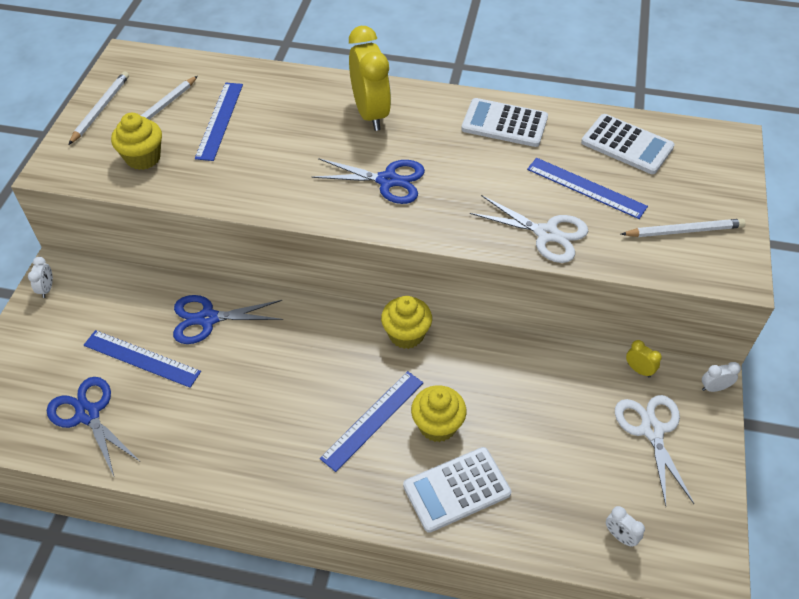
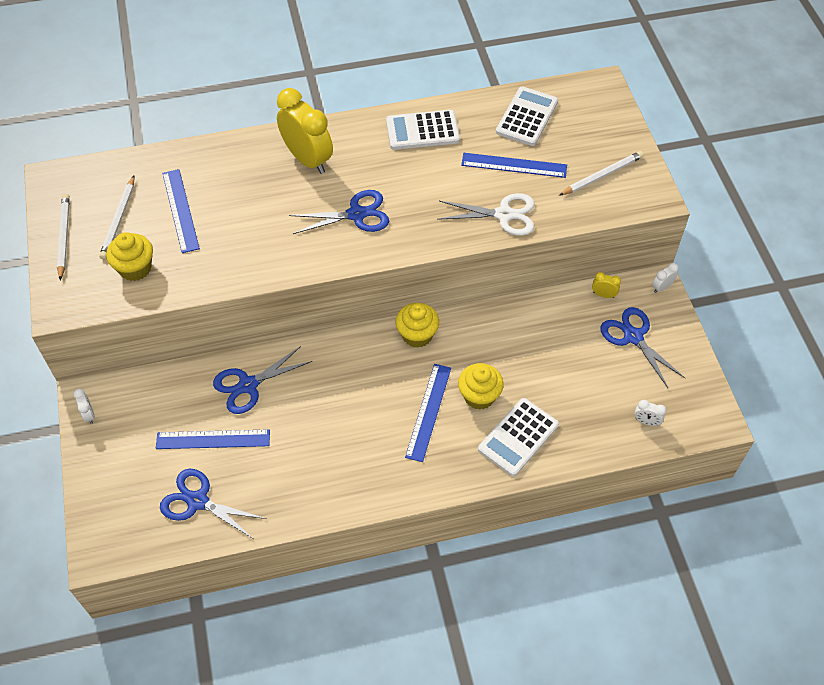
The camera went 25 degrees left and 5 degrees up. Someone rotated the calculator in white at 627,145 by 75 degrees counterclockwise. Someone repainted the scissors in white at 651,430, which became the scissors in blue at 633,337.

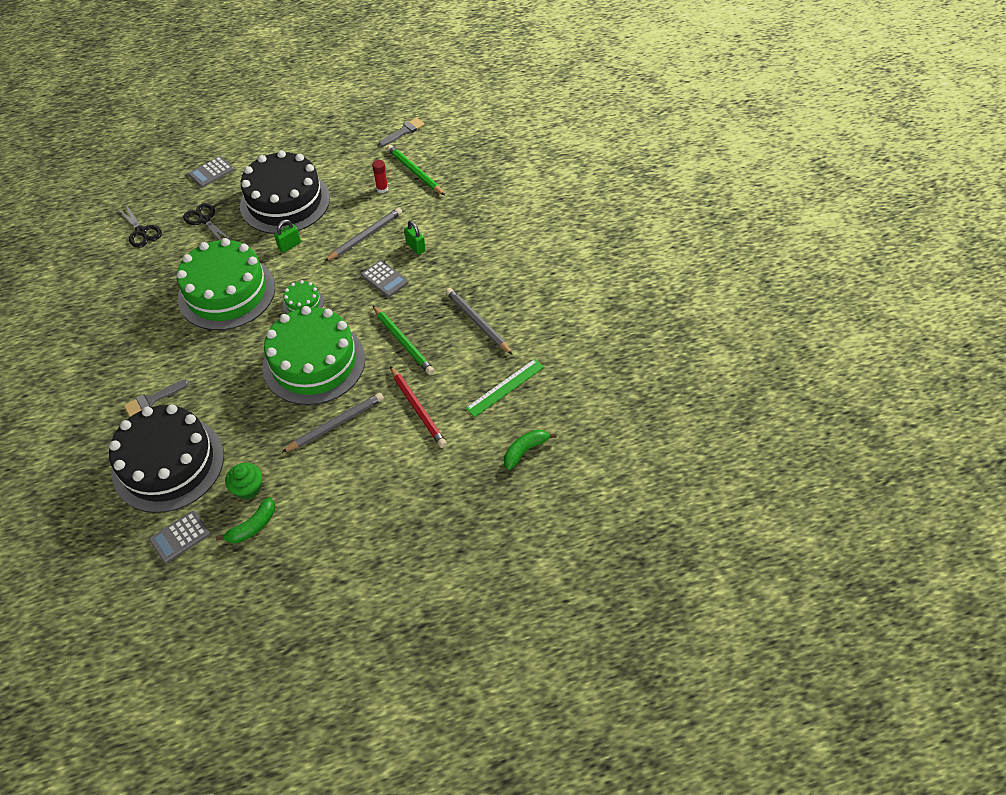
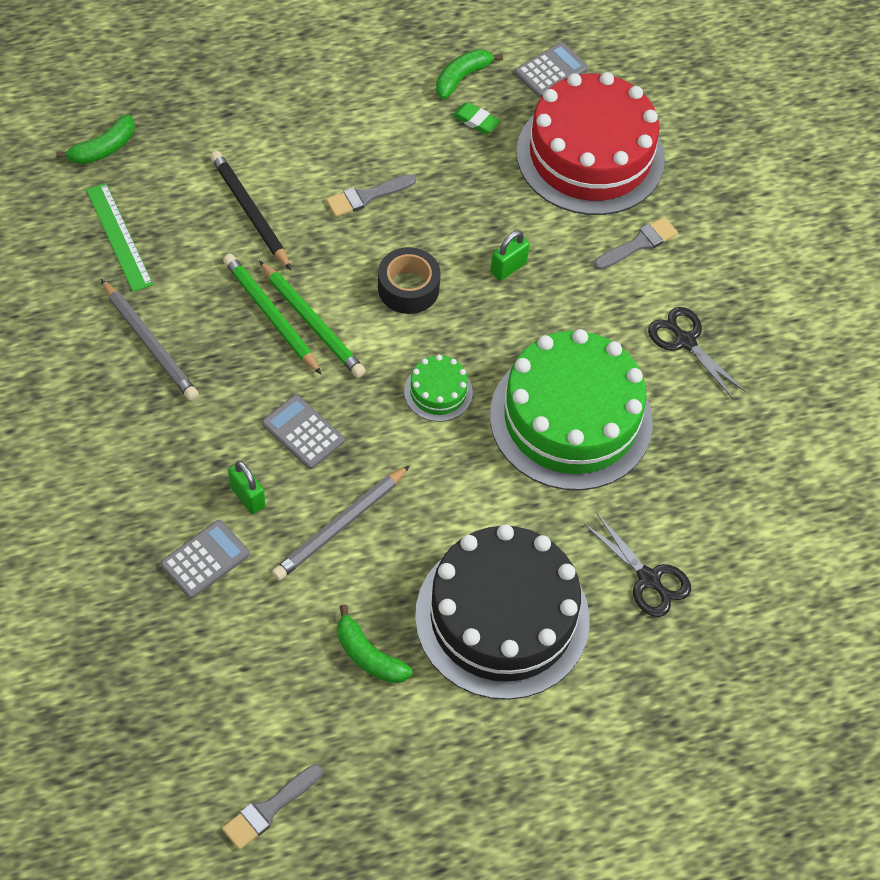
The camera went 175 degrees right and 5 degrees up. Someone repainted the cake in black at 168,464, which became the cake in red at 590,155. Someone carried the scissors in black from 141,232 to 685,341. Someone carried the calculator in grey from 211,172 to 205,559. Someone swapped the cupcake in green at 248,488 for the eraser in green at 476,121. Someone swapped the cake in green at 314,363 for the tape in black at 408,288. Someone carried the padlock in green from 289,245 to 508,268. Someone swapped the pencil in grey at 336,424 for the brush in grey at 367,196. Someone took away the glue stick in red at 382,189. Someone carried the pencil in green from 415,172 to 312,322. Someone repainted the pencil in red at 418,409, which became the pencil in black at 250,212. Someone rotated the ruler in green at 505,387 by 75 degrees counterclockwise. Someone put down the banana in green at 368,655.

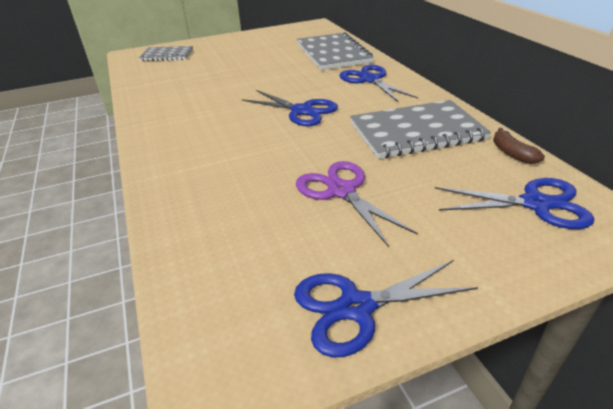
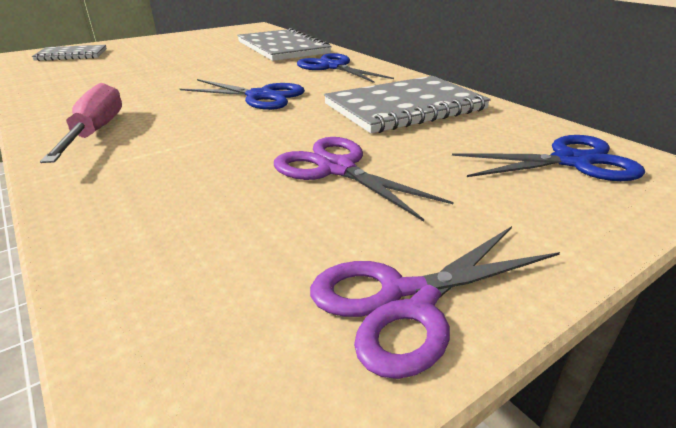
The camera went 15 degrees left and 5 degrees down. Someone repainted the scissors in blue at 356,307, which became the scissors in purple at 407,301. Someone took away the banana in brown at 512,153. Someone put down the screwdriver in pink at 96,132.

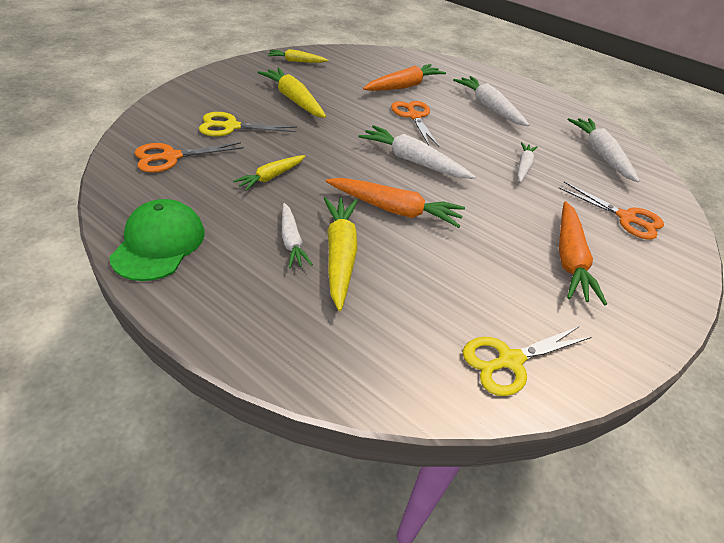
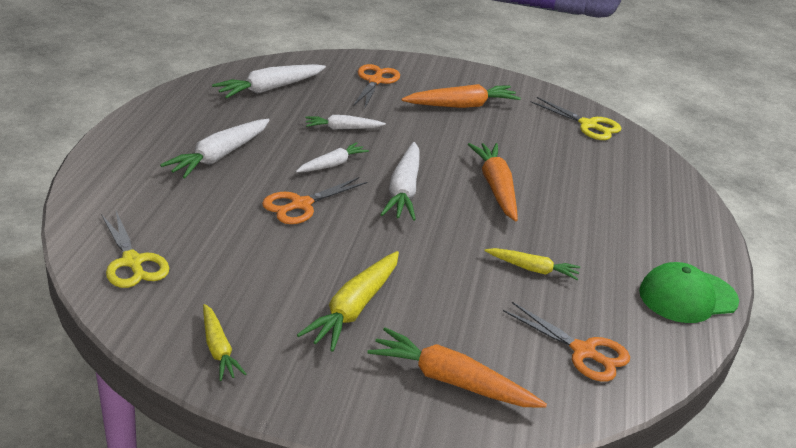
The camera went 115 degrees left and 10 degrees down. Someone carried the scissors in yellow from 231,127 to 132,262. Someone carried the carrot in white from 291,241 to 332,164. Someone took away the carrot in yellow at 340,255. Someone carried the carrot in orange from 404,86 to 451,381.

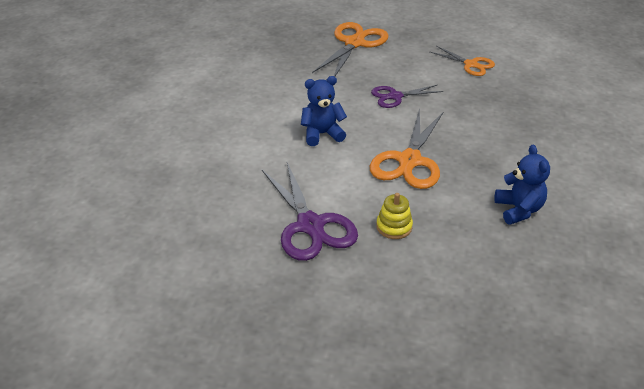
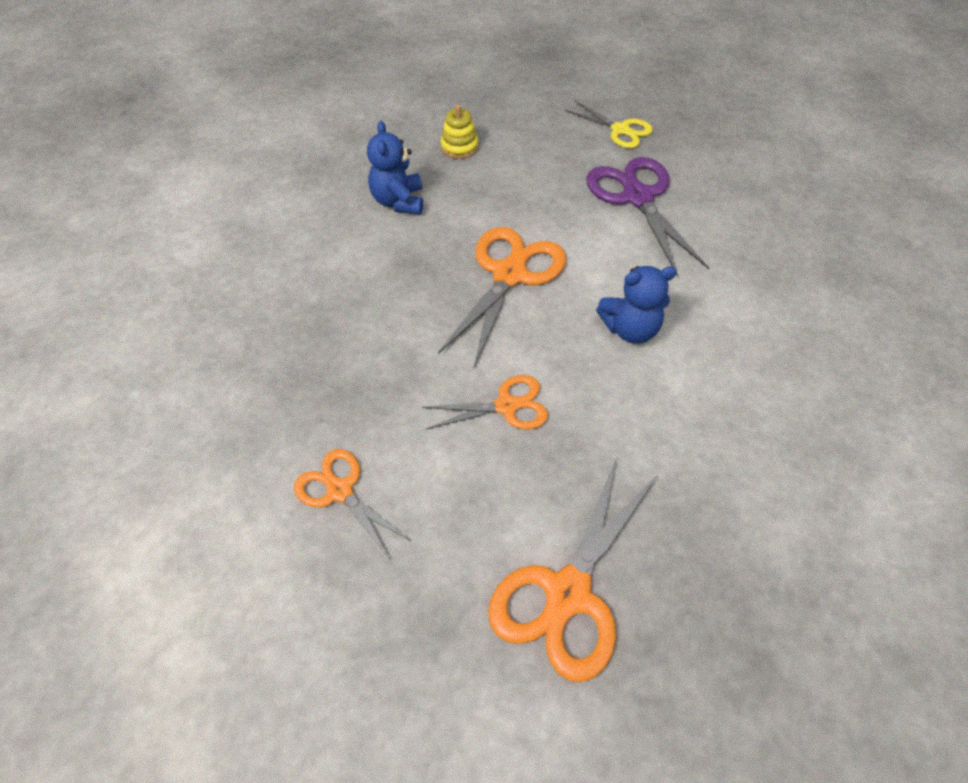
The camera went 175 degrees left and 15 degrees up. Someone repainted the scissors in purple at 395,96, which became the scissors in orange at 506,406. Someone carried the stacking toy in yellow from 394,227 to 459,147. Someone put down the scissors in yellow at 620,130.

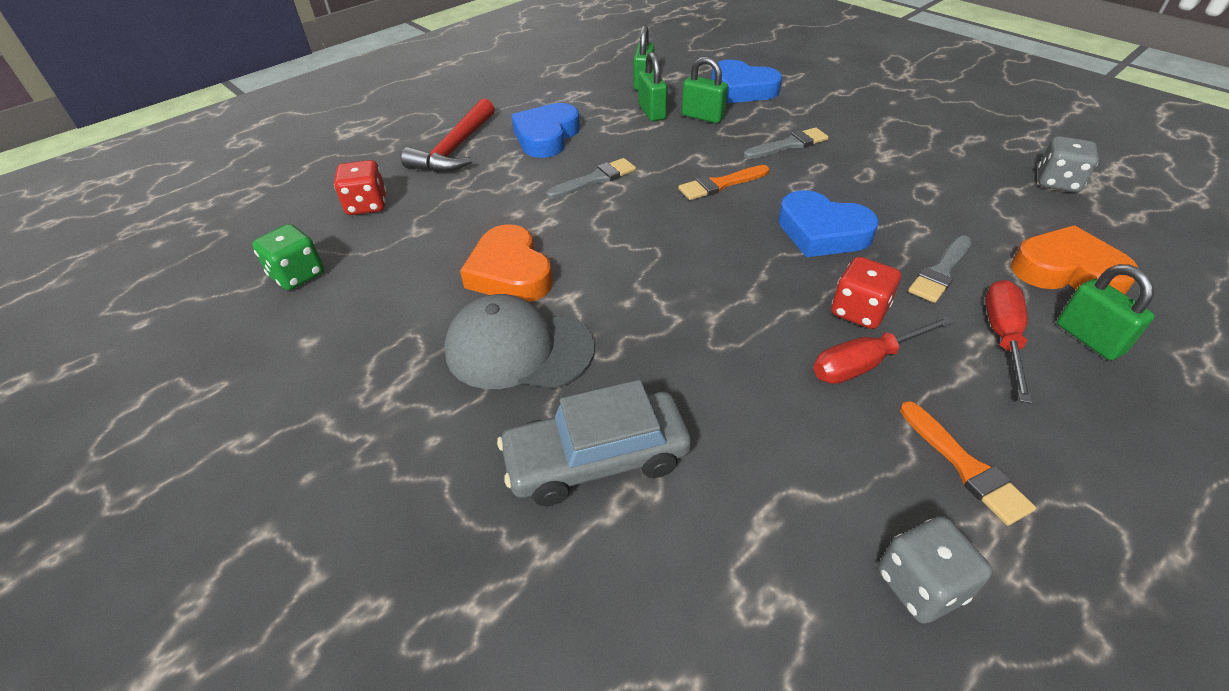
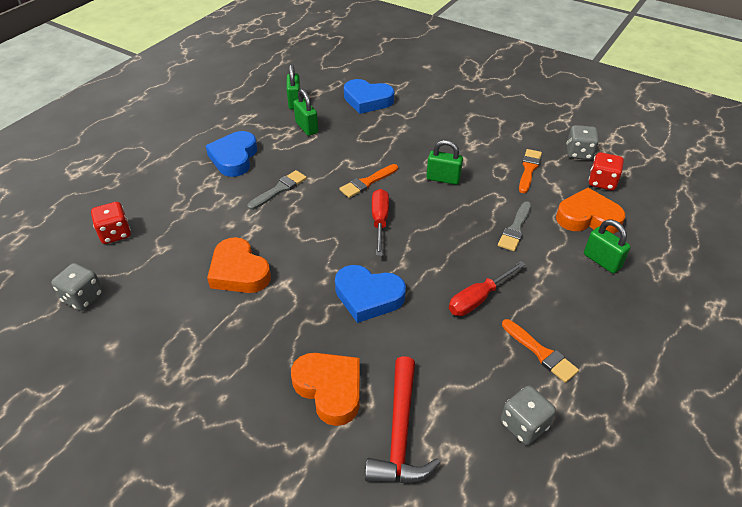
The camera went 15 degrees left and 0 degrees up. Someone repainted the dice in green at 297,275, which became the dice in grey at 83,297. Someone carried the hammer in red from 455,149 to 400,433. Someone took away the cap in grey at 518,349. Someone swapped the car in grey at 596,459 for the heart in orange at 330,389. Someone carried the padlock in green from 703,117 to 443,179. Someone took away the brush in grey at 788,145. Someone carried the heart in blue from 822,232 to 368,296. Someone carried the dice in red from 859,311 to 602,182. Someone carried the screwdriver in red from 1002,337 to 380,221. Someone put down the brush in orange at 529,169.

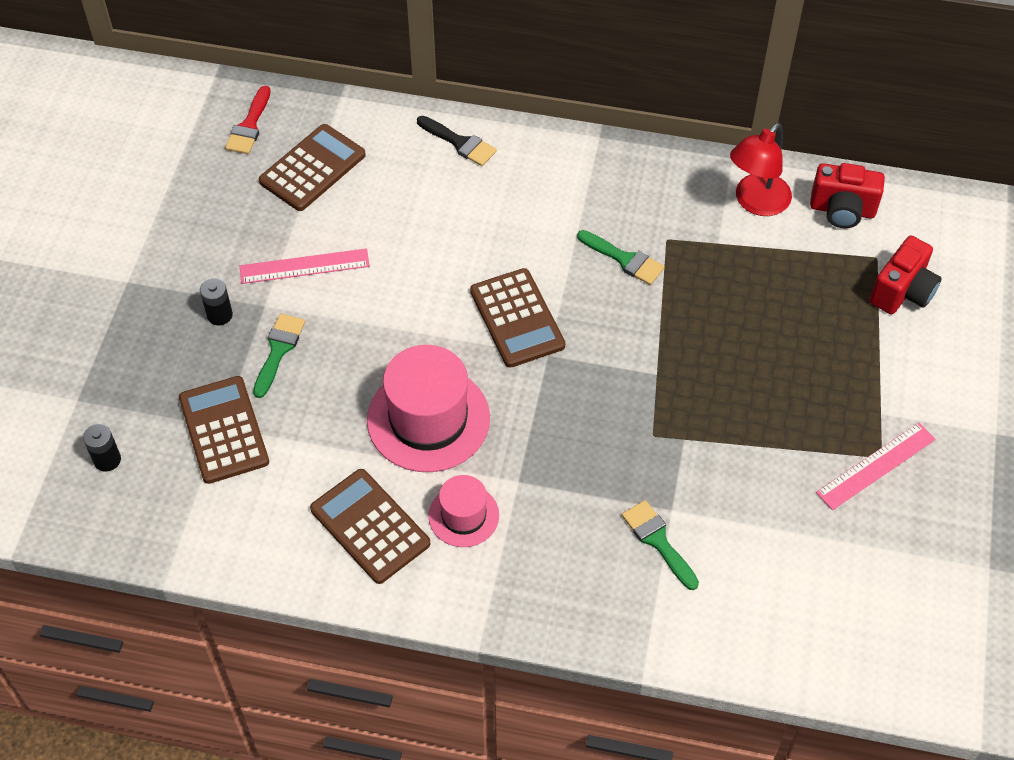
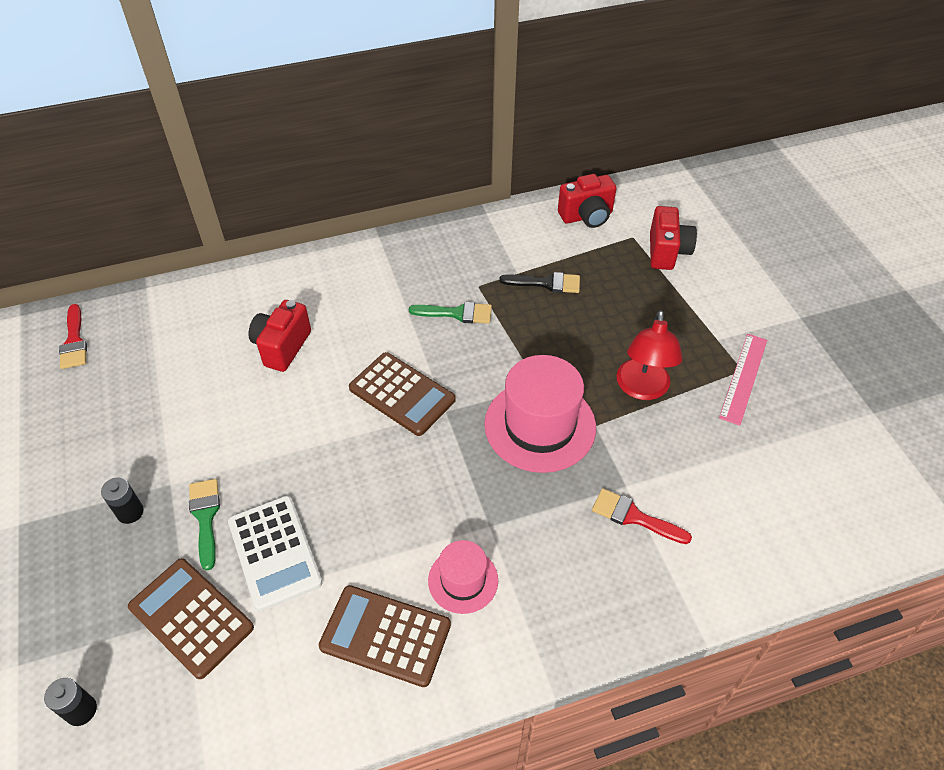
The camera went 30 degrees left and 5 degrees down. Someone took away the ruler in pink at 304,266. Someone took away the calculator in brown at 312,168. Someone carried the hat in pink from 428,419 to 540,425. Someone carried the brush in black from 460,143 to 546,283. Someone repainted the brush in green at 657,541, which became the brush in red at 634,517. Someone carried the lamp in red from 756,202 to 642,389. Someone put down the calculator in white at 274,552. Someone put down the camera in red at 282,347.

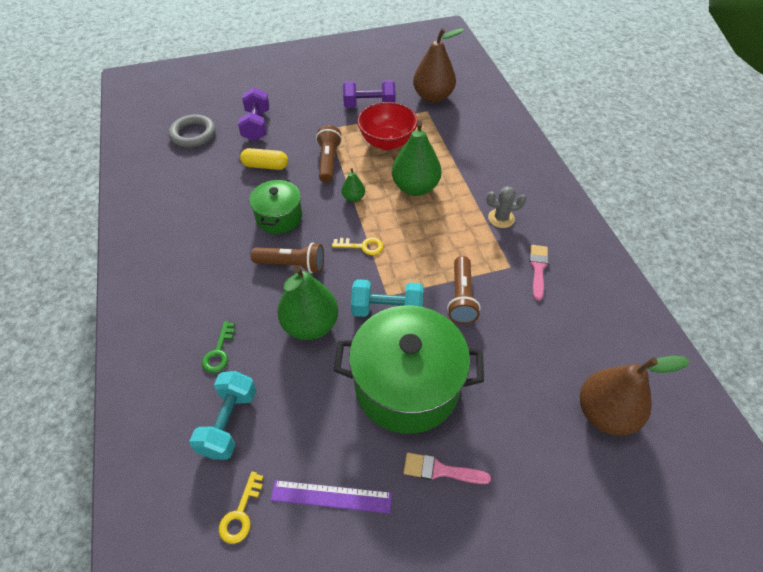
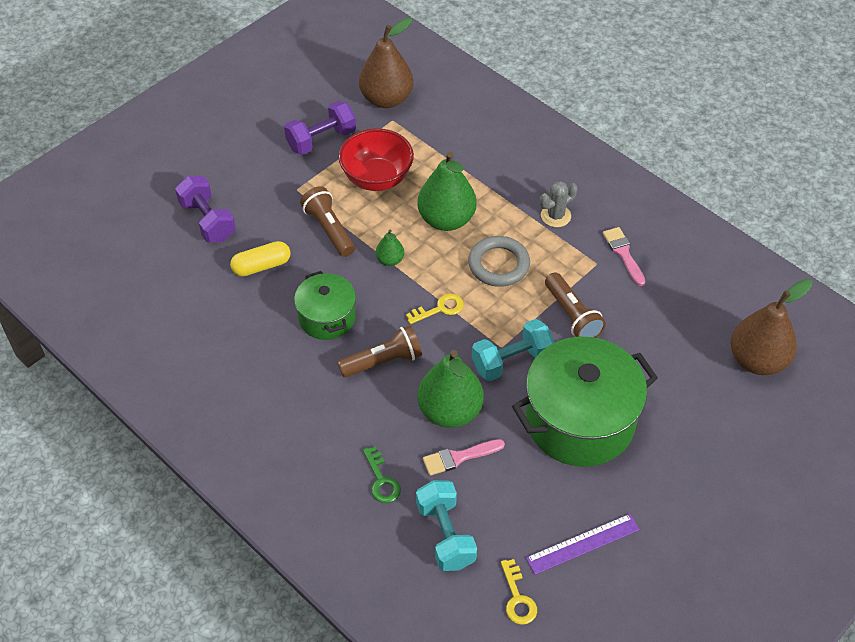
The camera went 30 degrees left and 0 degrees up. Someone carried the ring in grey from 193,134 to 498,264. Someone carried the brush in pink from 440,470 to 459,457.

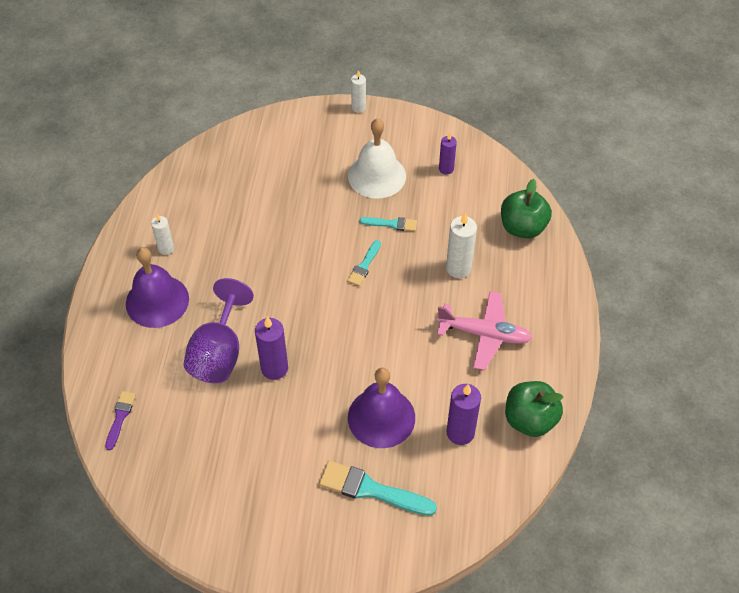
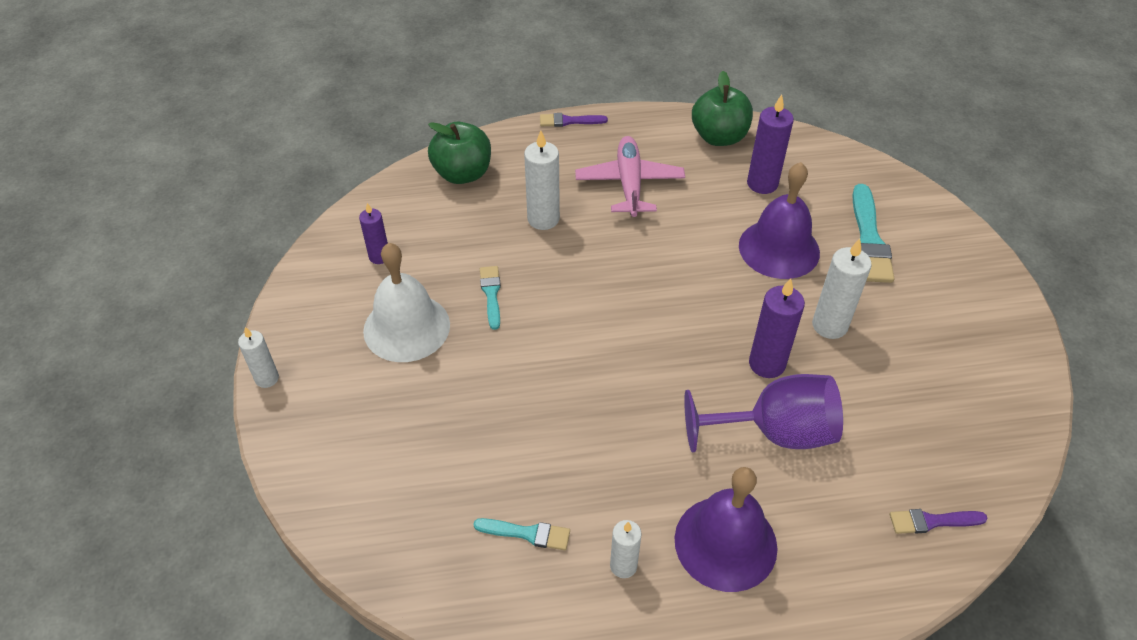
The camera went 105 degrees left and 5 degrees down. Someone carried the brush in turquoise from 364,265 to 527,533. Someone put down the brush in purple at 569,121. Someone put down the candle in white at 829,325.

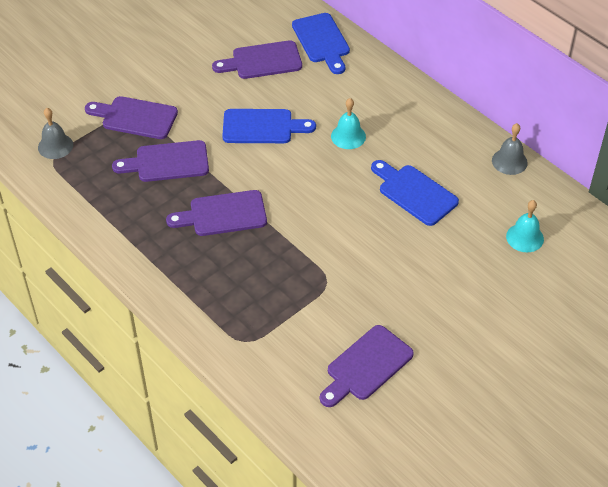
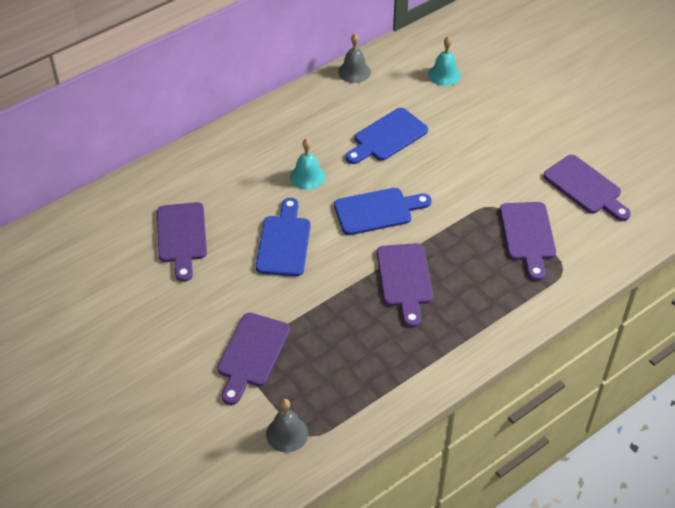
The camera went 85 degrees left and 0 degrees up. Someone carried the cutting board in purple from 167,162 to 528,235. Someone carried the cutting board in blue from 322,41 to 377,211.

